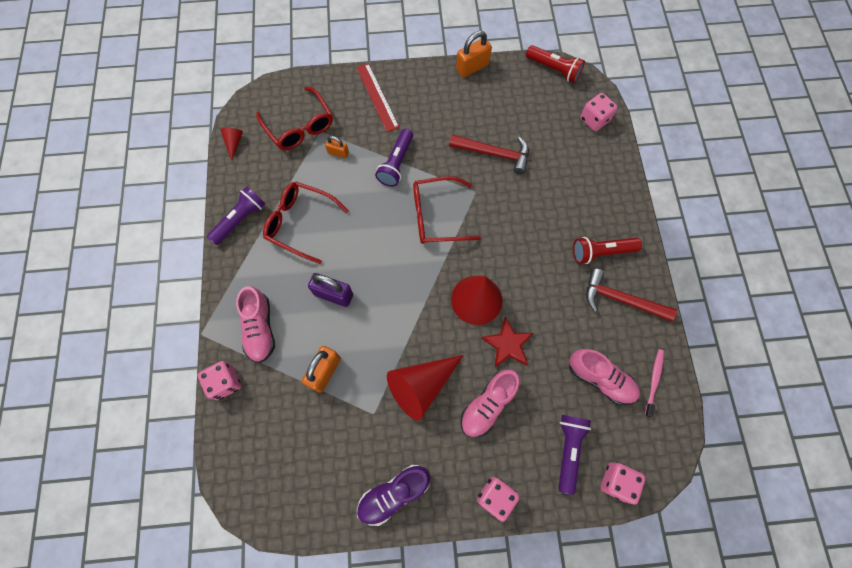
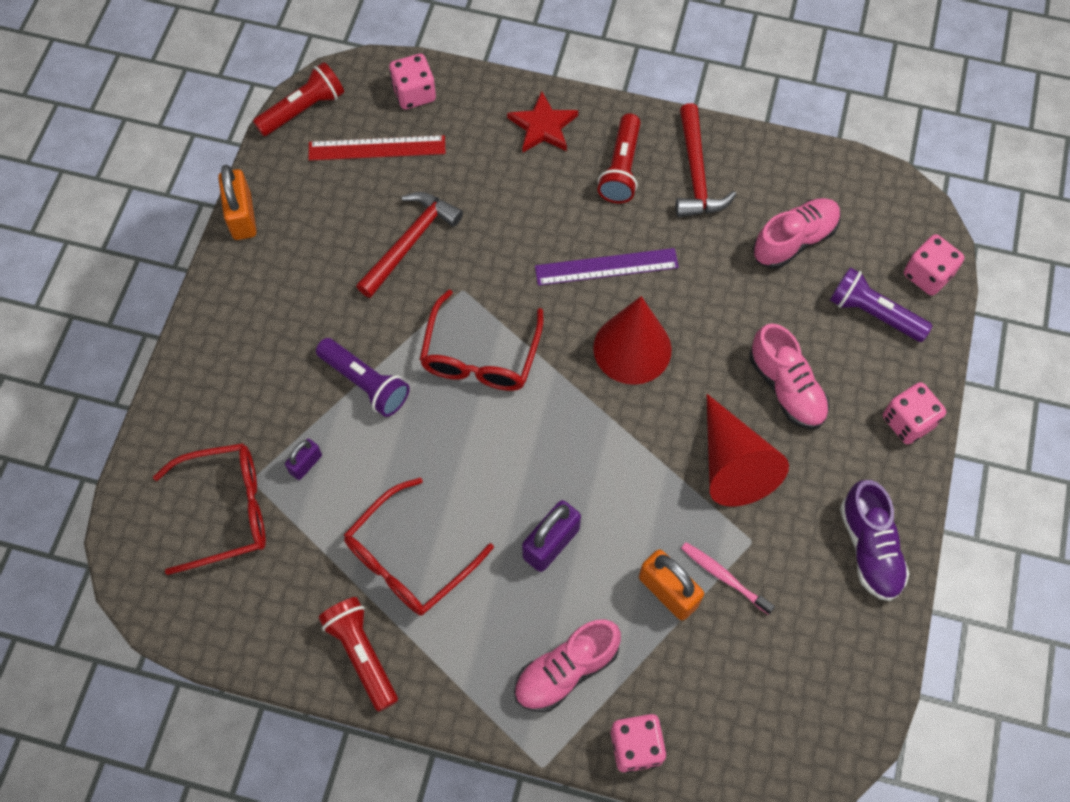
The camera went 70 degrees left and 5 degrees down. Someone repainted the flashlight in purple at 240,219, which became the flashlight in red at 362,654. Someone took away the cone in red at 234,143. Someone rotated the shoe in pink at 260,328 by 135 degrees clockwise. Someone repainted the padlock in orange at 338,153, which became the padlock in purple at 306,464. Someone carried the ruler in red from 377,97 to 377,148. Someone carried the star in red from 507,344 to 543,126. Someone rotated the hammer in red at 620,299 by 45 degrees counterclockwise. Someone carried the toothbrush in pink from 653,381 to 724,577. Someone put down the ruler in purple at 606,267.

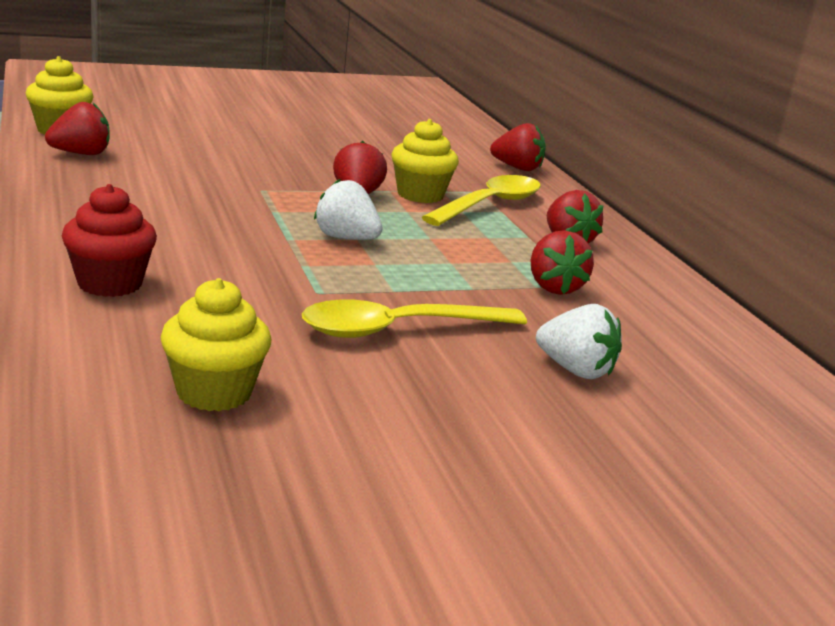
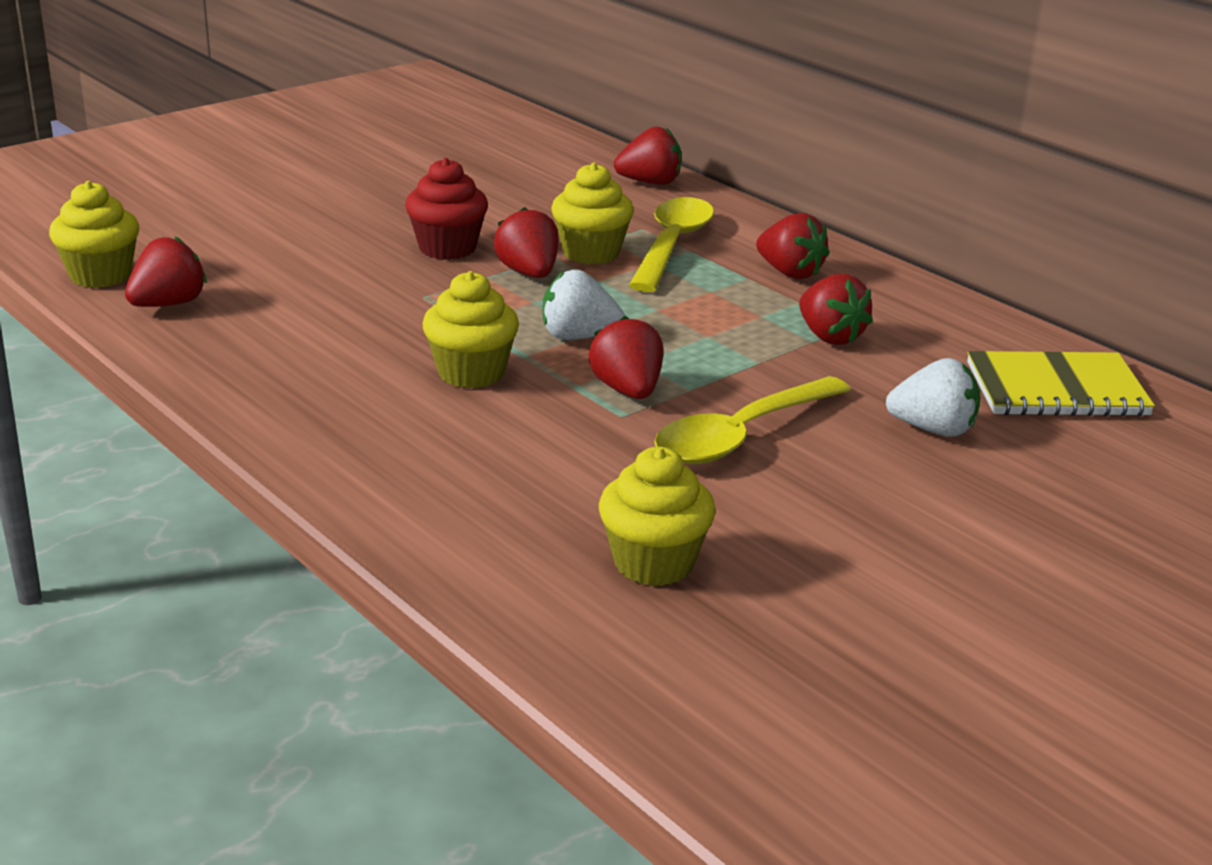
The camera went 20 degrees left and 5 degrees up. Someone carried the cupcake in red from 110,284 to 447,248. Someone put down the cupcake in yellow at 471,373. Someone put down the strawberry in red at 627,390. Someone put down the notebook in yellow at 1056,389.

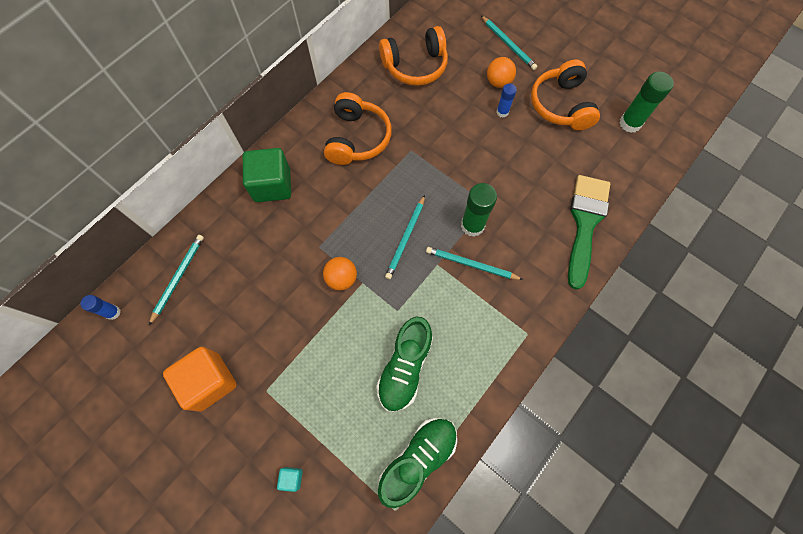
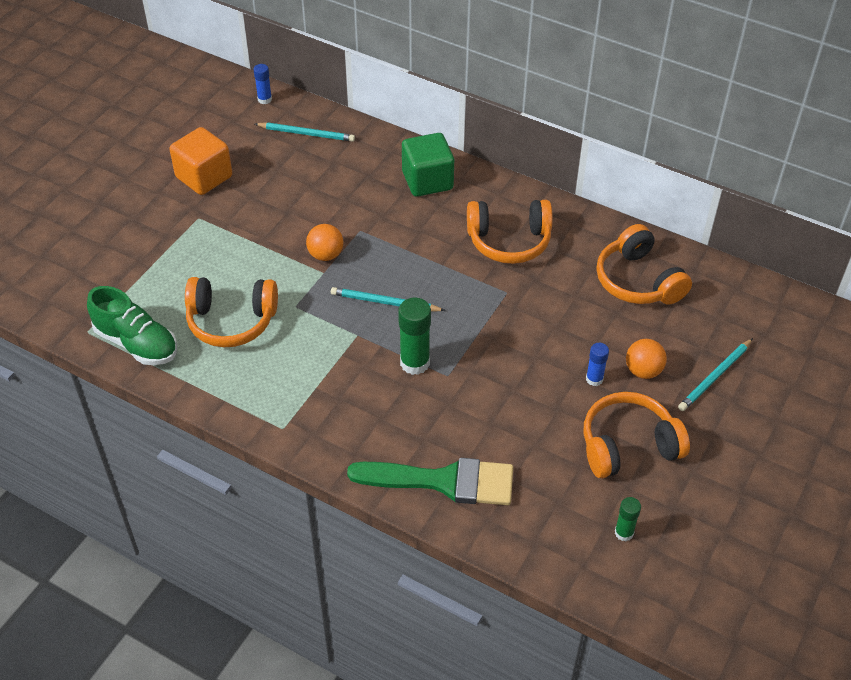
The camera went 80 degrees right and 20 degrees down. Someone took away the cube in turquoise at 292,478. Someone swapped the shoe in green at 405,367 for the headphones in orange at 231,321. Someone took away the pencil in turquoise at 471,264. Someone scaled the glue stick in green at 630,123 by 0.57.

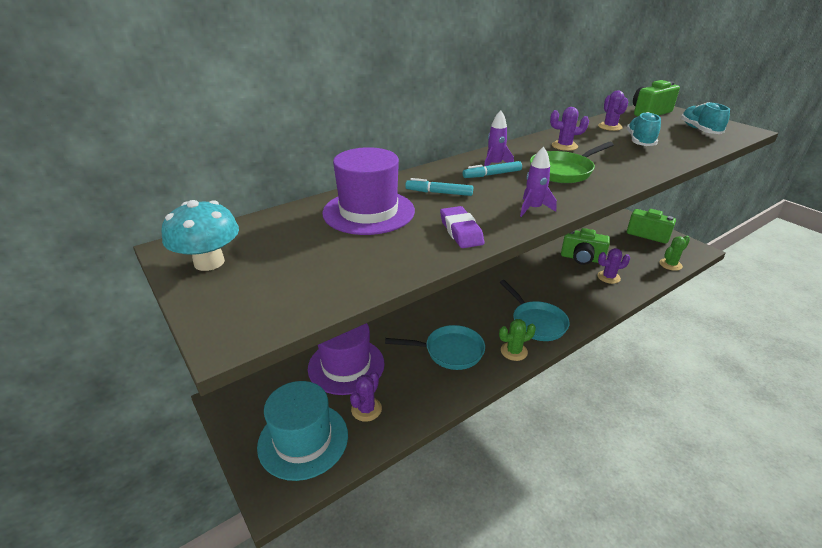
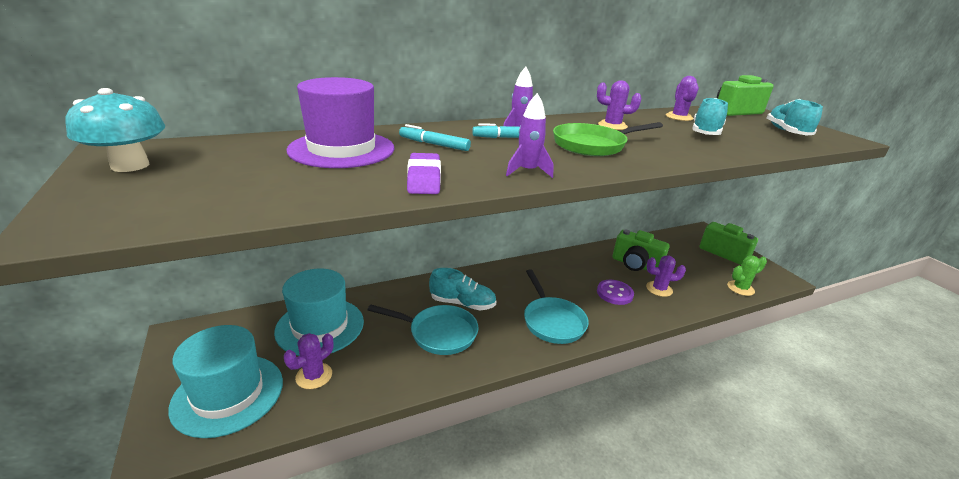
The camera went 10 degrees right and 5 degrees down. Someone repainted the hat in purple at 346,365, which became the hat in turquoise at 320,326. Someone took away the cactus in green at 514,351. Someone put down the shoe in turquoise at 462,303. Someone put down the button in purple at 614,293.

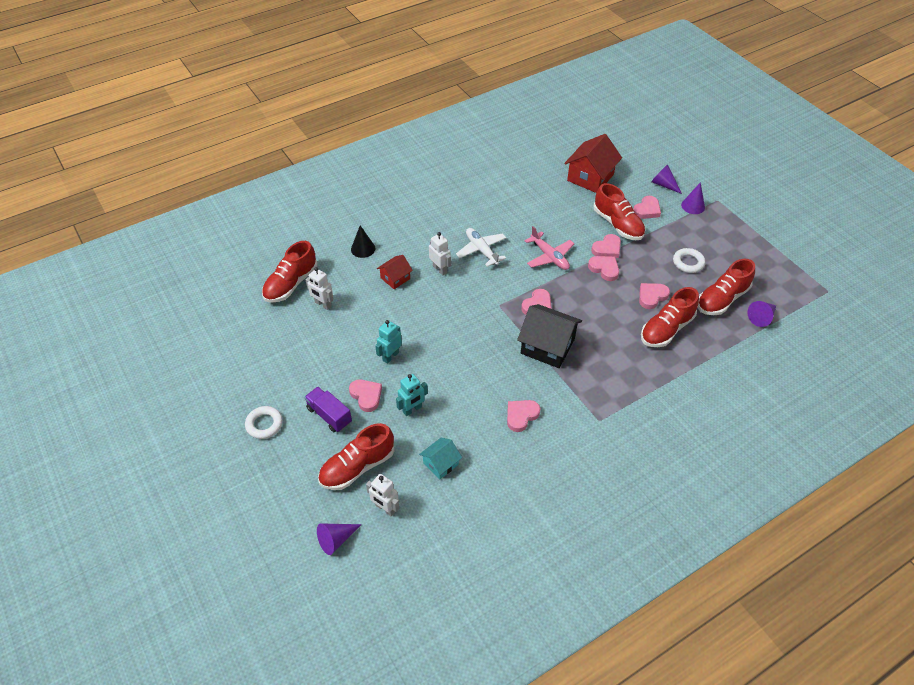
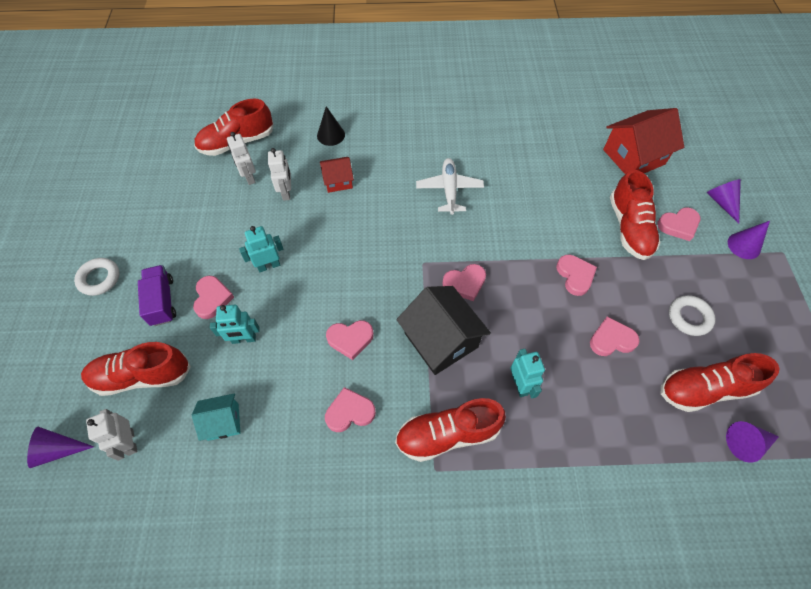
The camera went 30 degrees right and 10 degrees up. Someone carried the robot in white from 440,269 to 286,192. Someone took away the plane in pink at 549,257. Someone carried the heart in pink from 607,249 to 350,339. Someone carried the shoe in red from 666,329 to 447,434. Someone put down the robot in turquoise at 520,384.

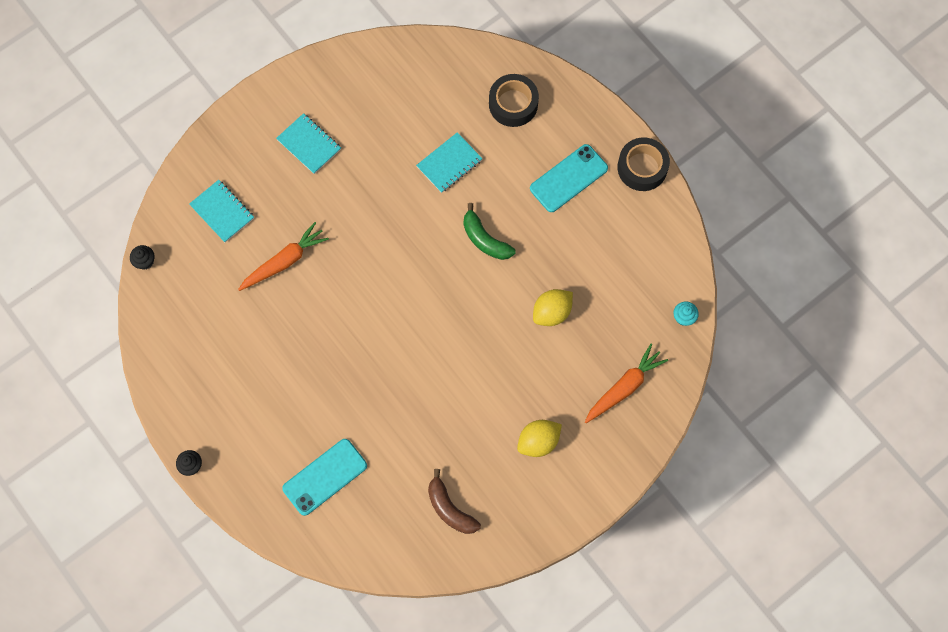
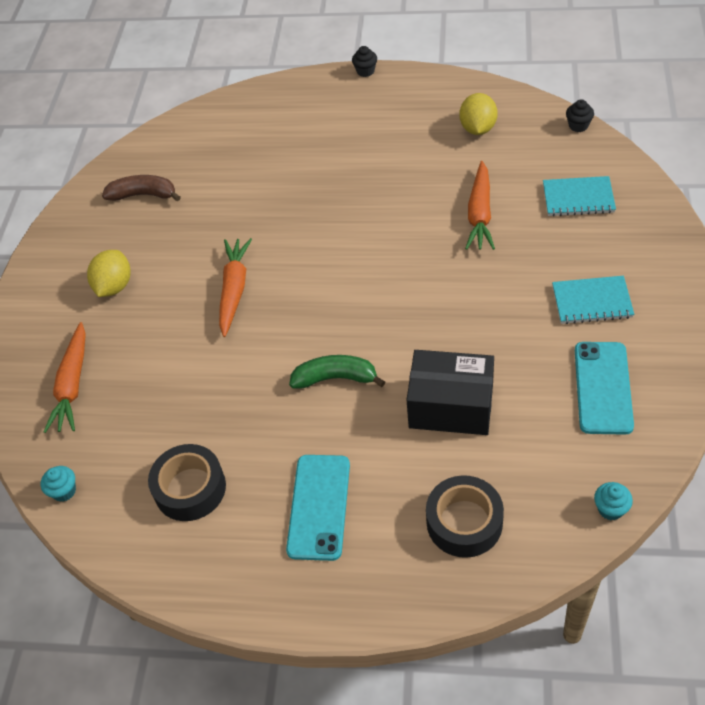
The camera went 140 degrees right and 20 degrees down. Someone carried the phone in turquoise from 325,477 to 603,387. Someone swapped the notebook in turquoise at 449,163 for the box in black at 451,406. Someone carried the lemon in yellow from 552,312 to 478,128. Someone carried the tape in black from 642,168 to 190,488. Someone put down the carrot in orange at 234,290. Someone put down the cupcake in turquoise at 610,509.

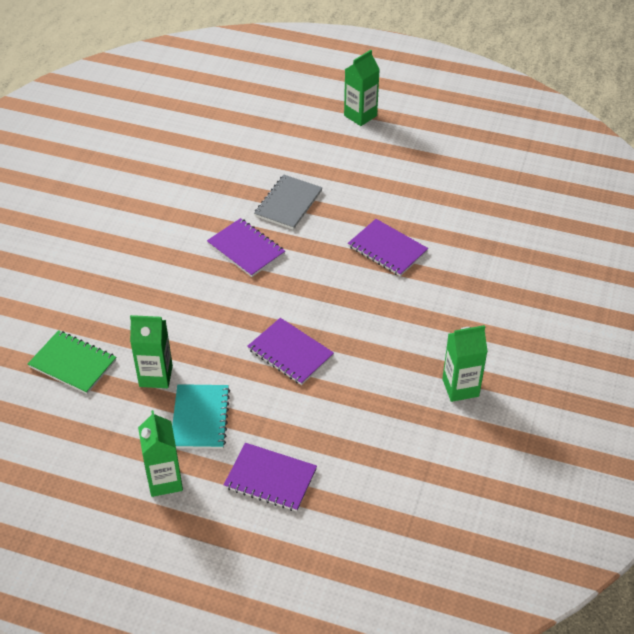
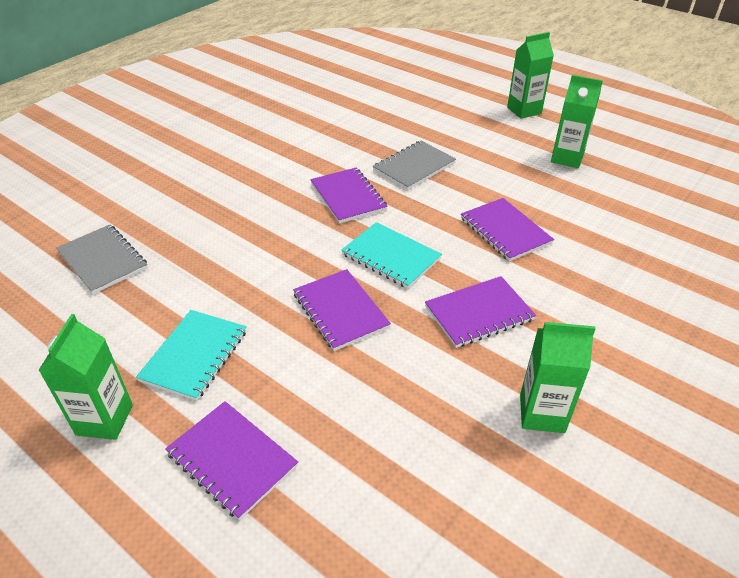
The camera went 20 degrees right and 5 degrees down. Someone repainted the notebook in green at 73,363, which became the notebook in grey at 103,260. Someone carried the carton in green from 156,376 to 567,158. Someone put down the notebook in turquoise at 391,257. Someone put down the notebook in purple at 479,313.

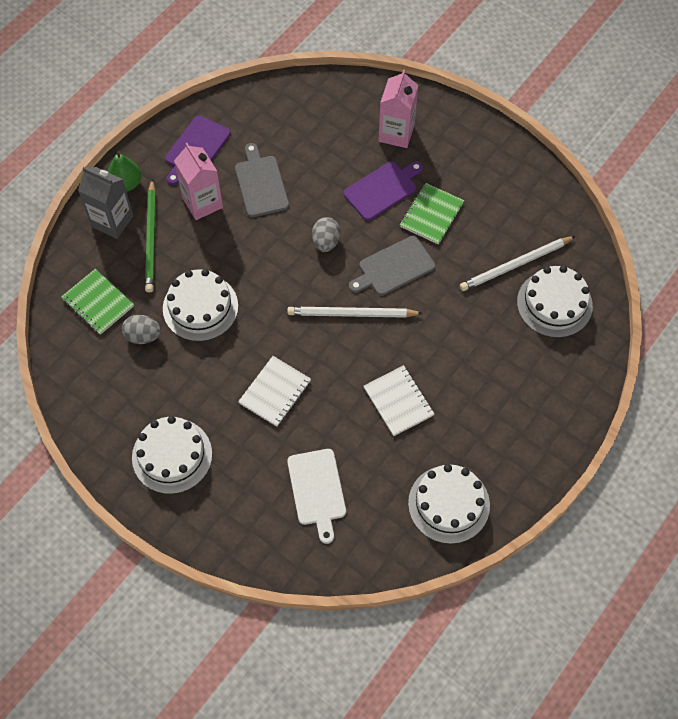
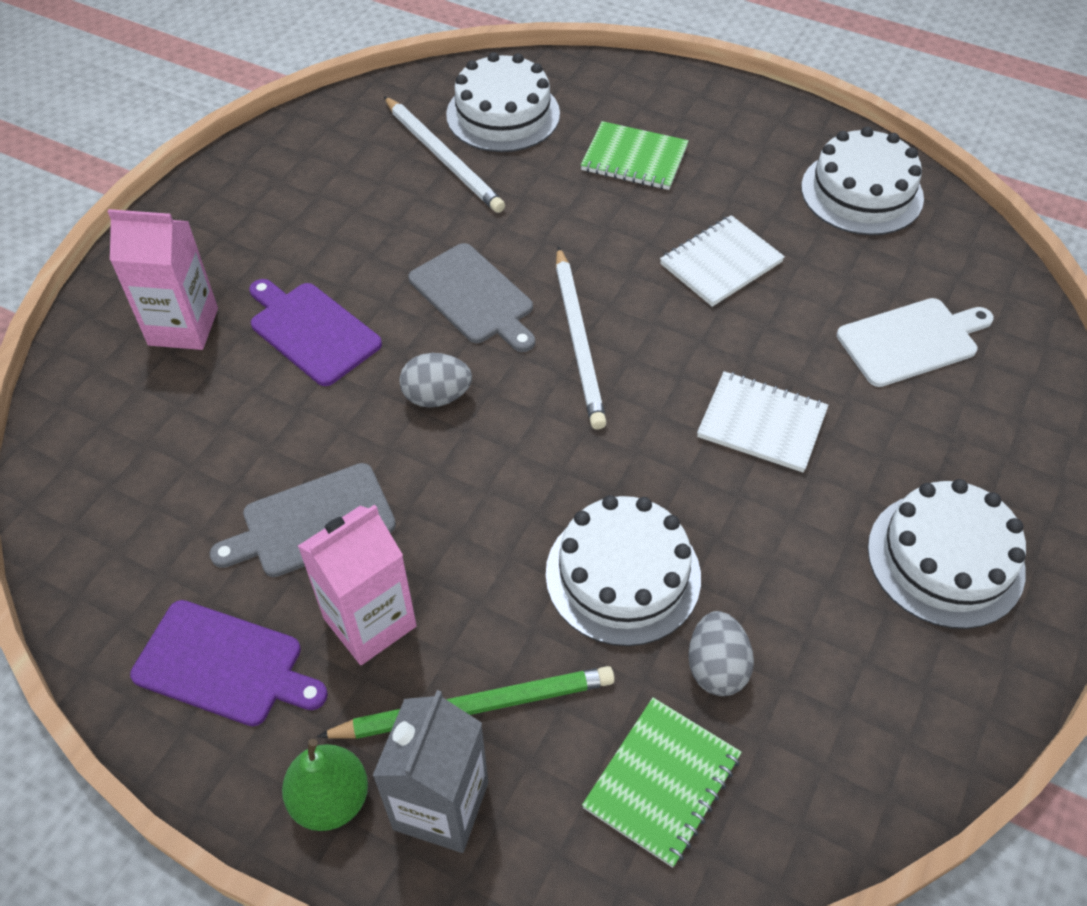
The camera went 100 degrees left and 10 degrees down. Someone carried the notebook in green from 431,215 to 634,159.

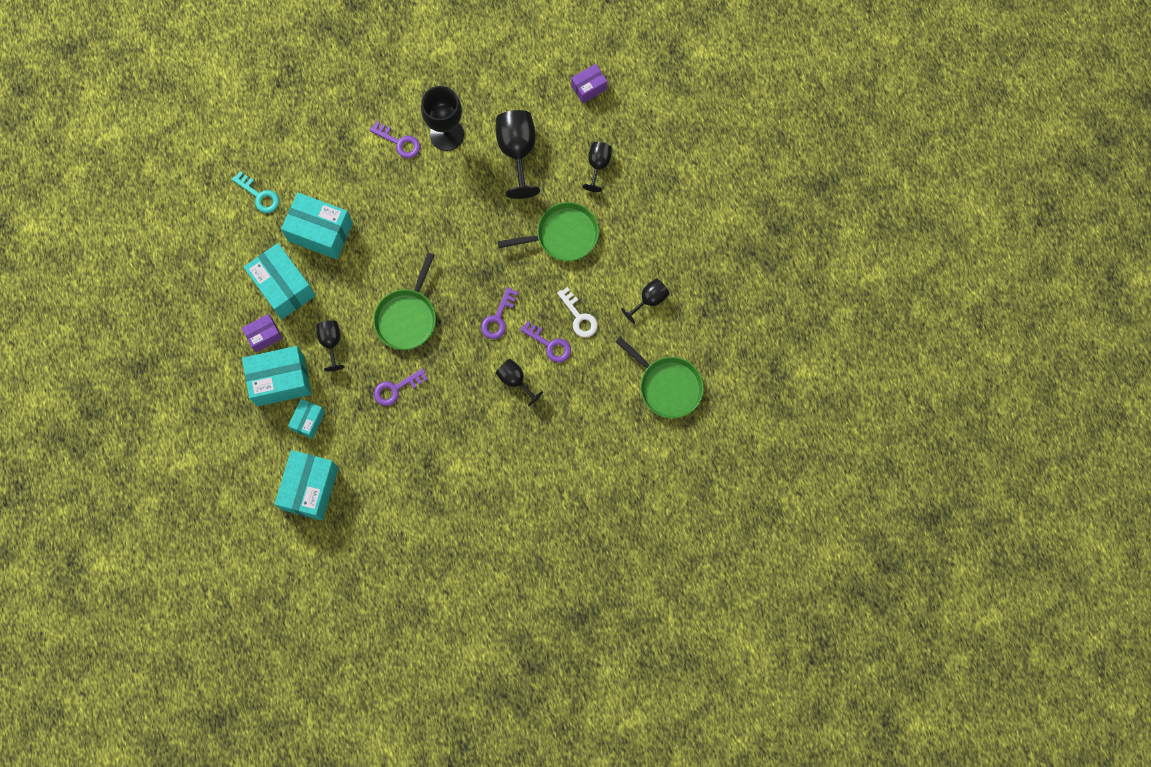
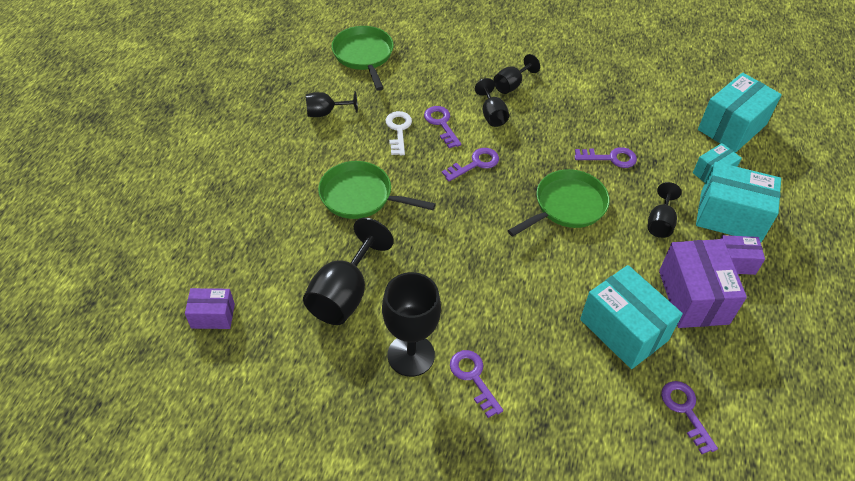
The camera went 150 degrees left and 25 degrees down. Someone repainted the key in turquoise at 259,195, which became the key in purple at 685,411. Someone repainted the box in turquoise at 283,287, which became the box in purple at 693,297. Someone carried the goblet in black from 598,165 to 511,85.

